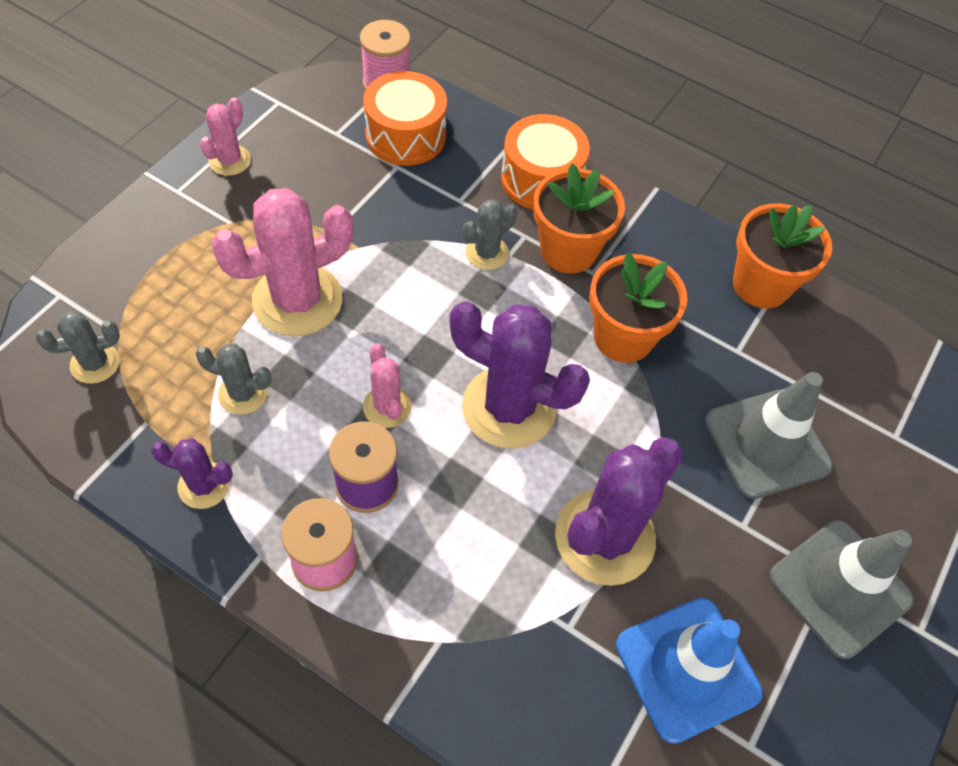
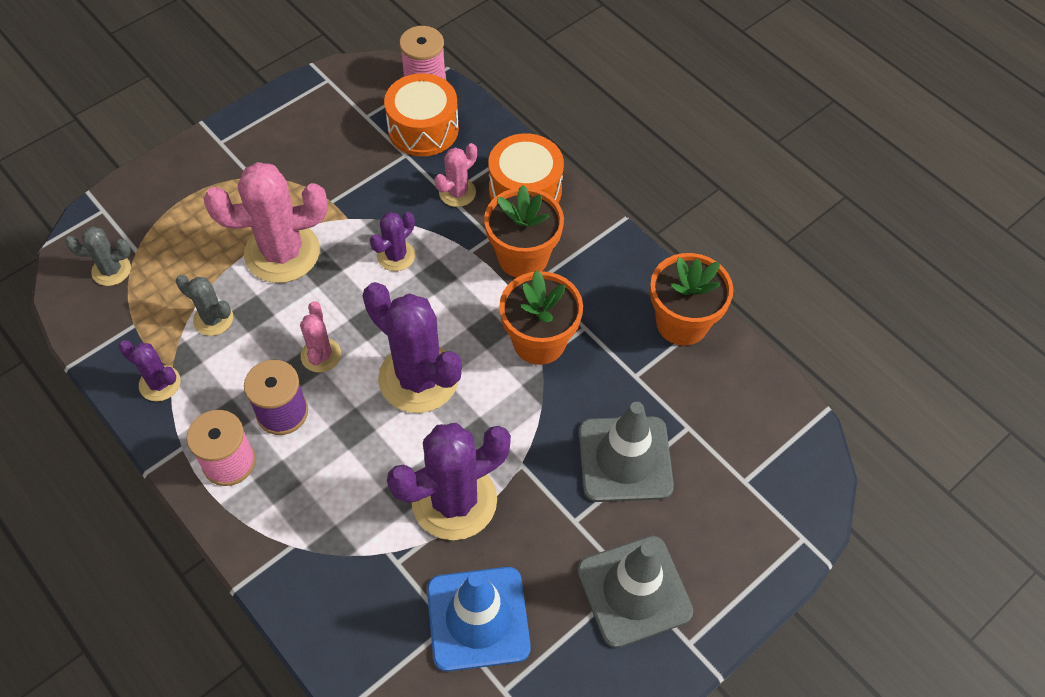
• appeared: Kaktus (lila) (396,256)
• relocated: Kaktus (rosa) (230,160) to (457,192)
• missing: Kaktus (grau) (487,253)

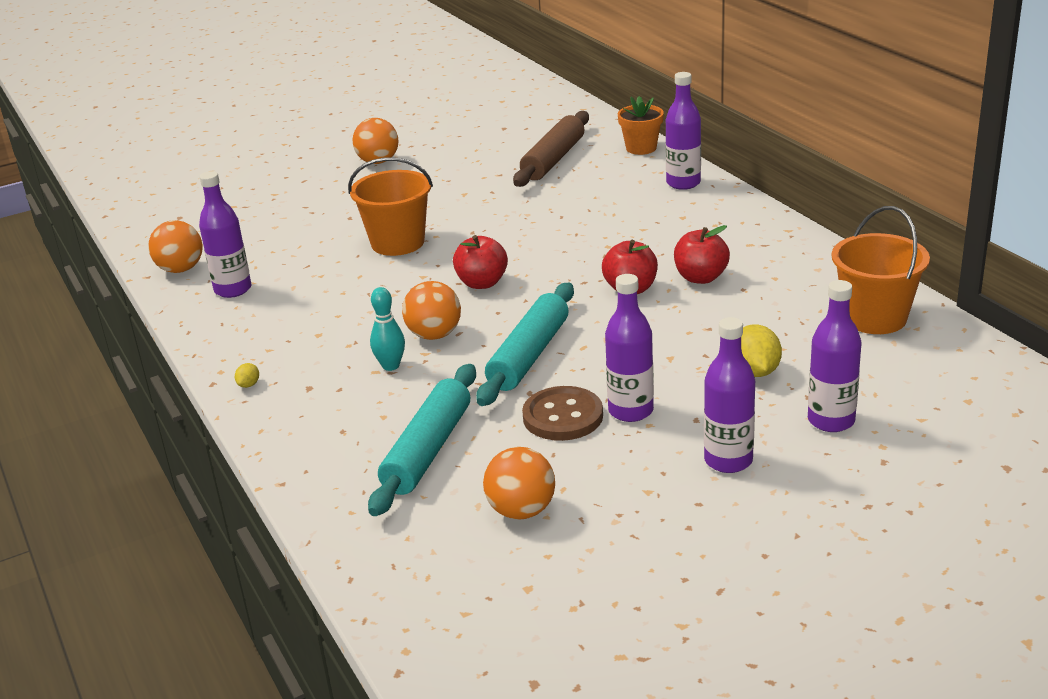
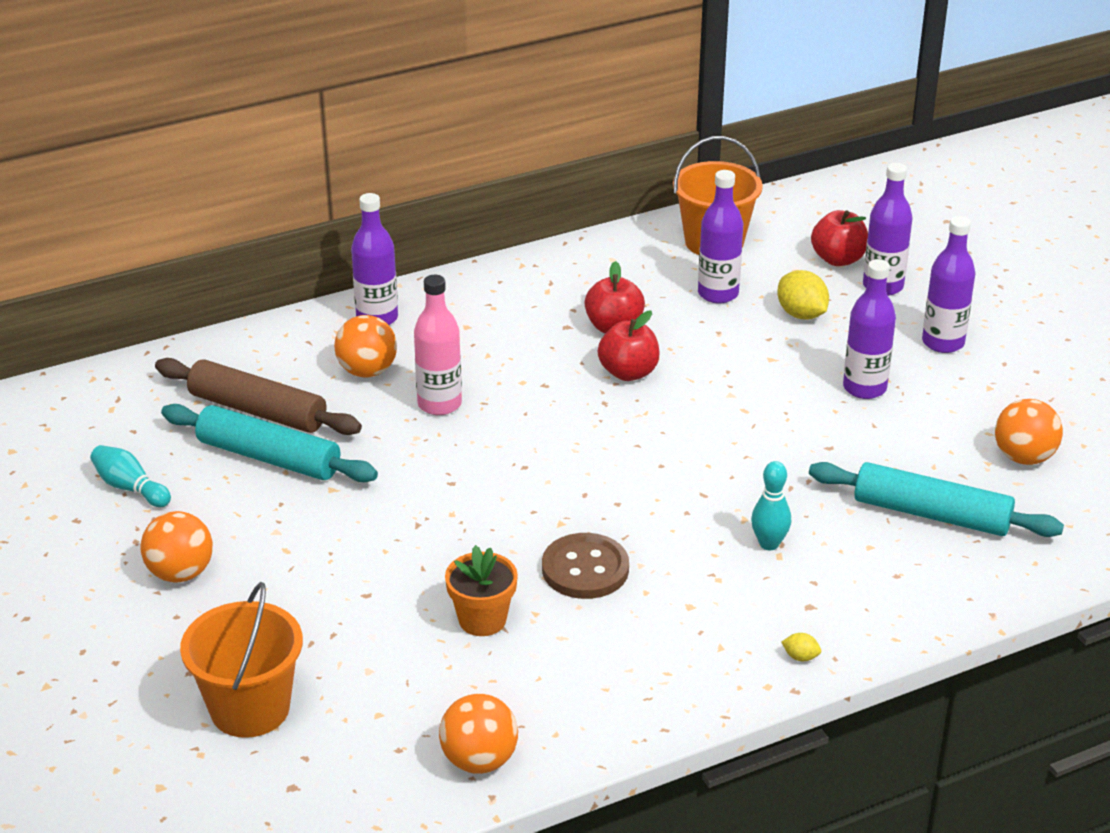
• appeared: Bowlingkegel (türkis) (130,488)
• relocated: Nudelholz (türkis) (529,355) to (269,457)
• relocated: Eimer (orange) (398,243) to (250,708)
• relocated: Ball (orange) (434,335) to (367,371)
• appeared: Flasche (rosa) (439,404)
• relocated: Blumentopf (orange) (641,148) to (482,620)
• relocated: Knopf (braun) (563,416) to (585,569)
• relocated: Flasche (lila) (233,289) to (718,294)
• spun: Zitrone (gelb) (755,371) = (801,314) 60 degrees clockwise
• relocated: Apfel (rot) (482,283) to (838,259)

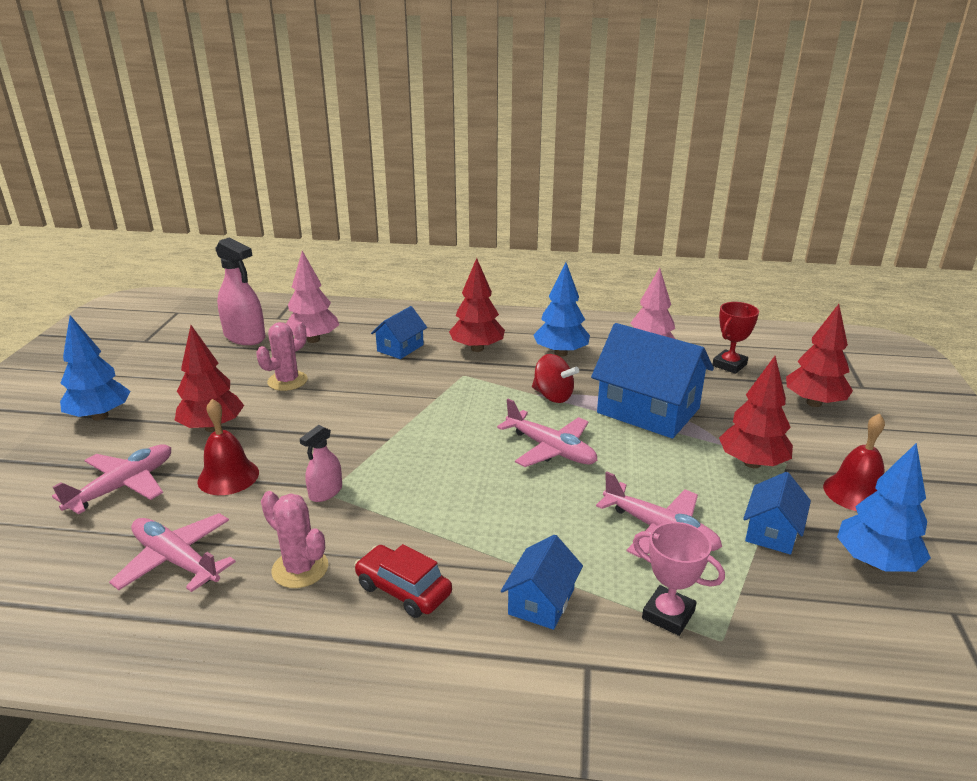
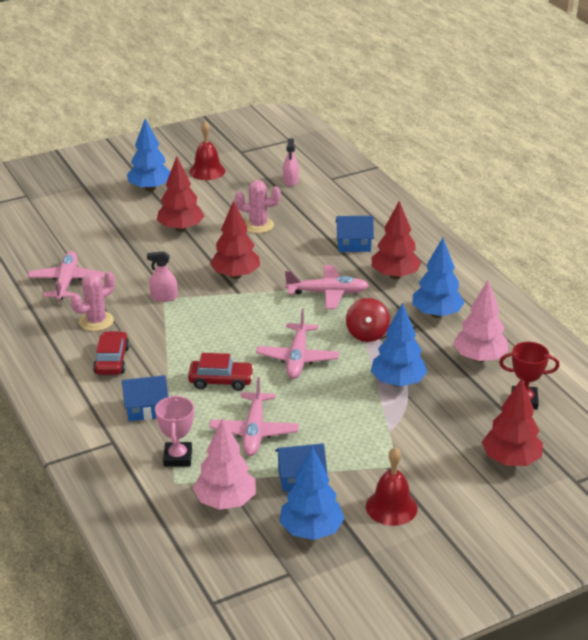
• spun: Kaktus (rosa) (300,569) = (96,321) 45 degrees clockwise
• appeared: Auto (rot) (221,381)
• relocated: Glocke (rot) (228,476) to (207,171)
• relocated: Baum (rosa) (313,340) to (225,502)
• relocated: Baum (rot) (752,463) to (235,275)
• size: Sprühflasche (rosa) (245,337) = (290,181) x0.55
• relocated: Flugzeug (rosa) (123,486) to (327,293)
• exchanged: Haus (blau) (648,410) to Baum (blau) (398,382)

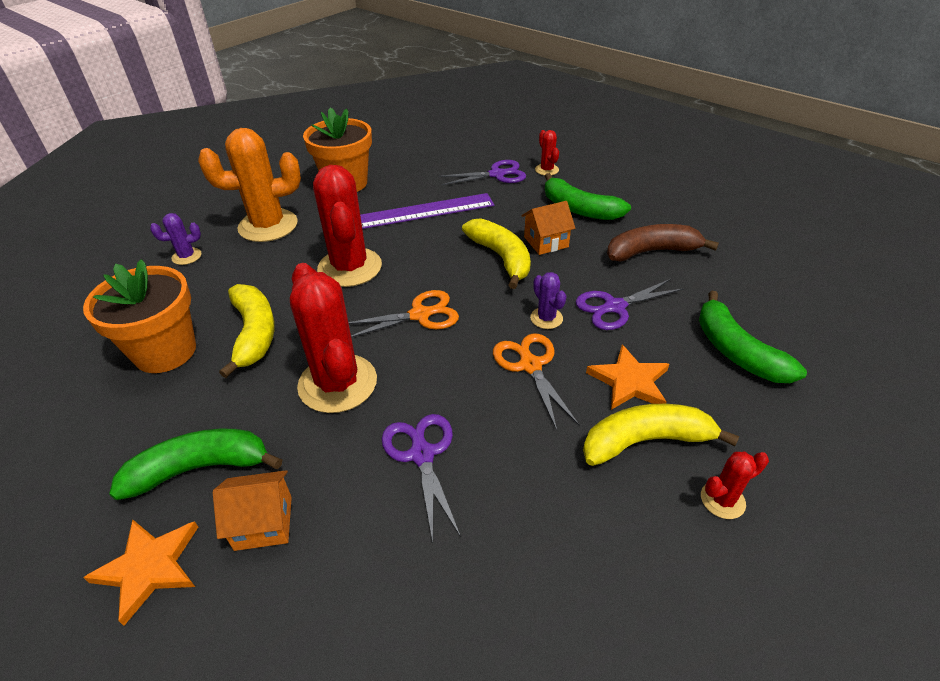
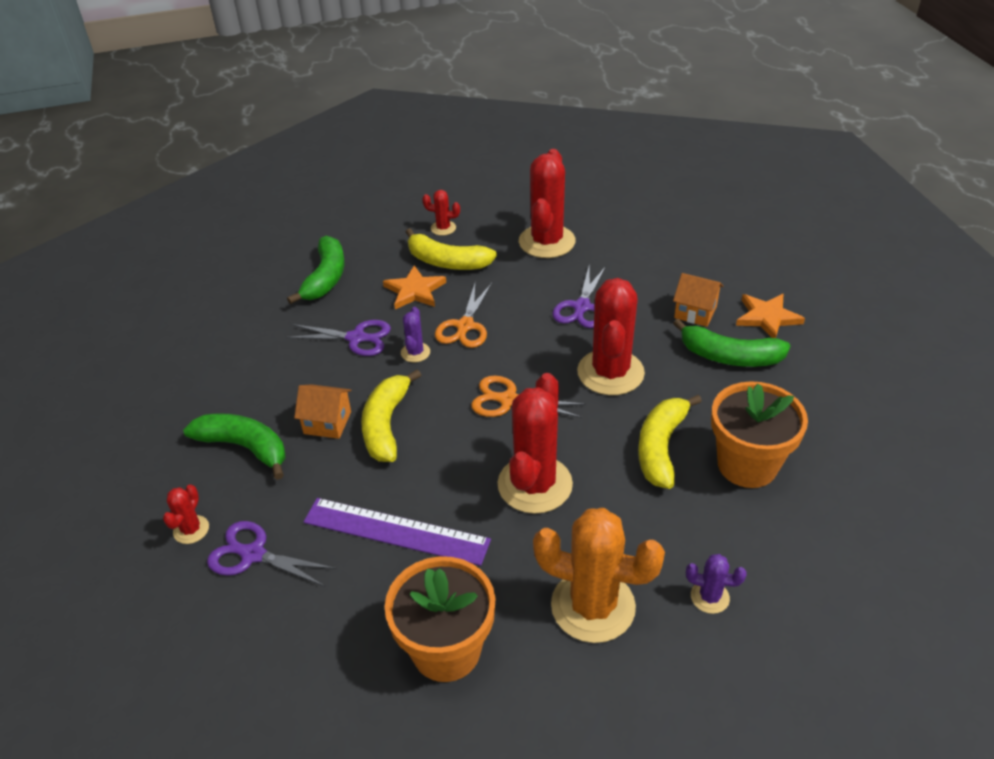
• spun: Banane (grün) (579,209) = (245,447) 45 degrees counterclockwise
• appeared: Kaktus (rot) (547,242)
• missing: Banane (braun) (651,251)

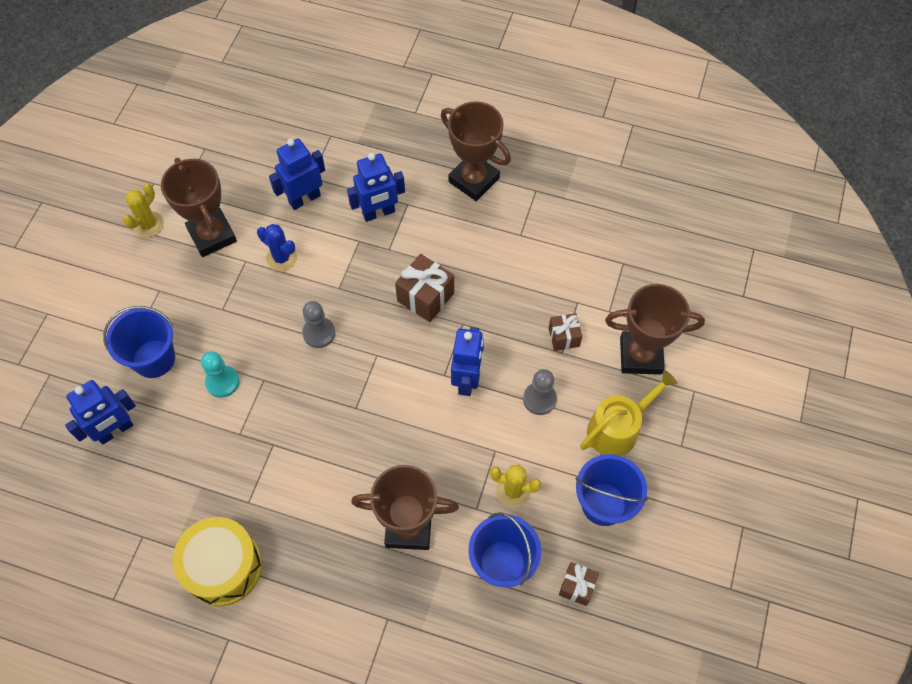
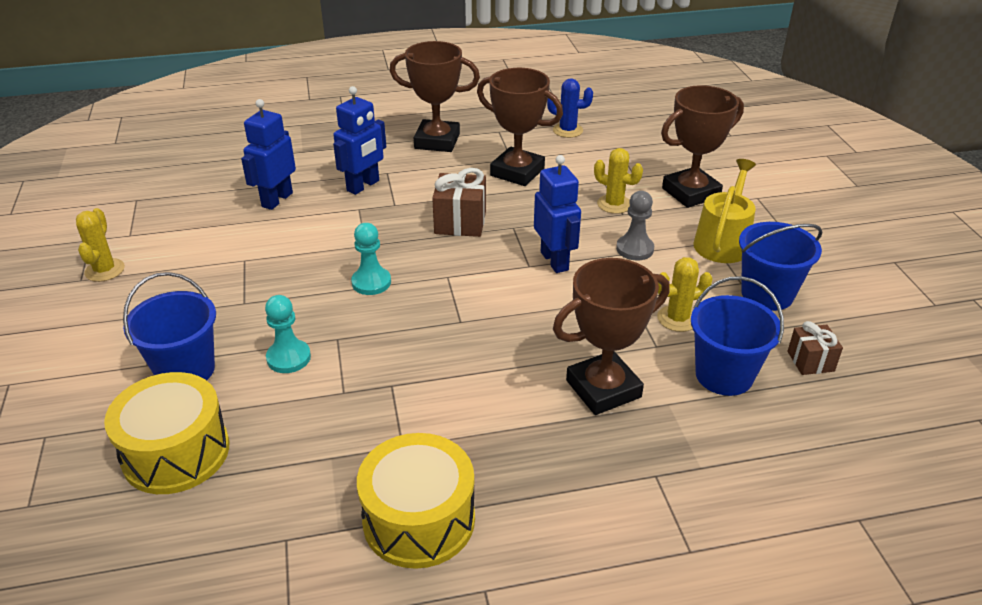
• exchanged: Roboter (blau) (115,431) to Trommel (gelb) (176,452)
• colour: Bauer (grau) (319,333) to Bauer (türkis) (371,282)
• relocated: Pokal (braun) (212,235) to (517,172)
• relocated: Kaktus (blau) (281,258) to (568,130)
• exchanged: Geschenk (braun) (564,337) to Kaktus (gelb) (614,204)

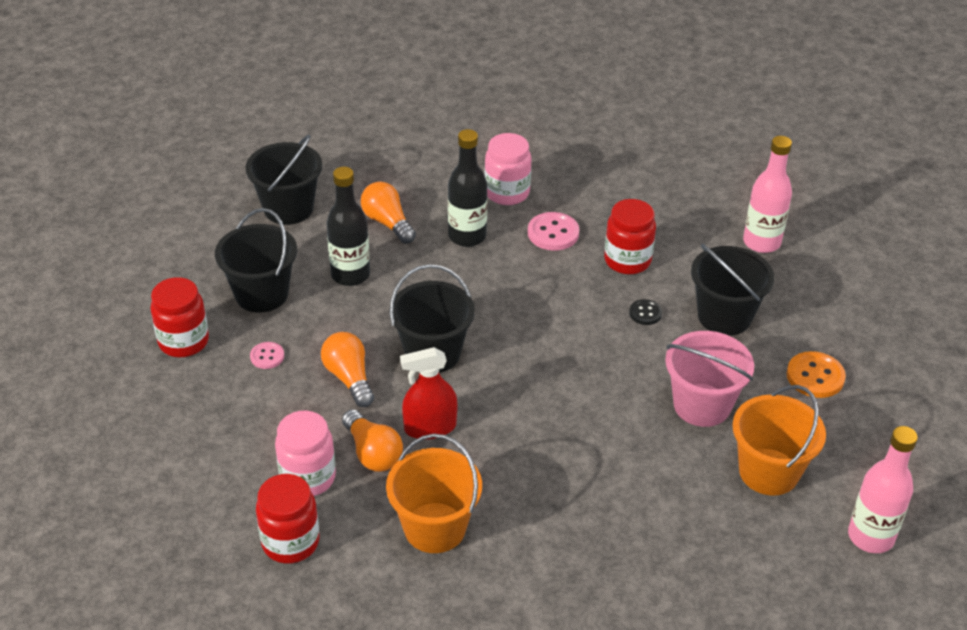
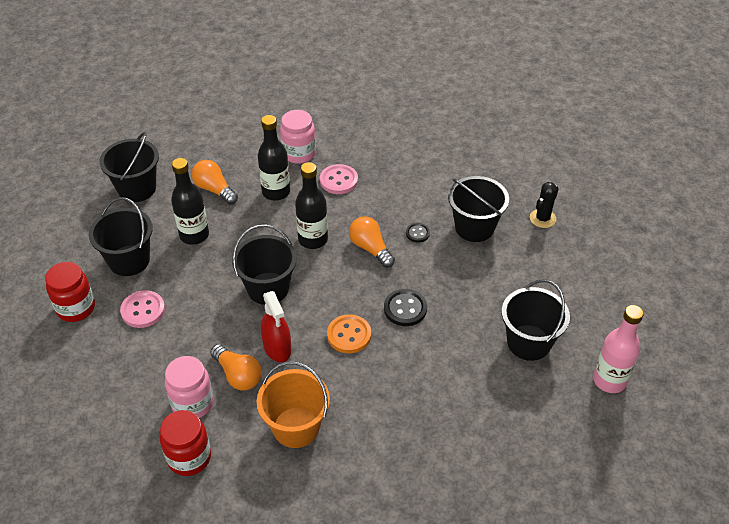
• size: Knopf (rosa) (267,356) = (143,310) x1.68
• spun: Sprühflasche (rot) (430,427) = (277,348) 90 degrees counterclockwise
• appeared: Flasche (schwarz) (313,239)
• relocated: Knopf (orange) (815,376) to (349,335)
• relocated: Glühbirne (orange) (349,378) to (370,248)
• appeared: Knopf (schwarz) (405,309)
• colour: Eimer (orange) (768,472) to Eimer (schwarz) (529,342)
• appeared: Kaktus (schwarz) (542,218)
• missing: Einmachglas (rot) (627,260)
• missing: Eimer (rosa) (702,405)
• missing: Flasche (rosa) (761,242)

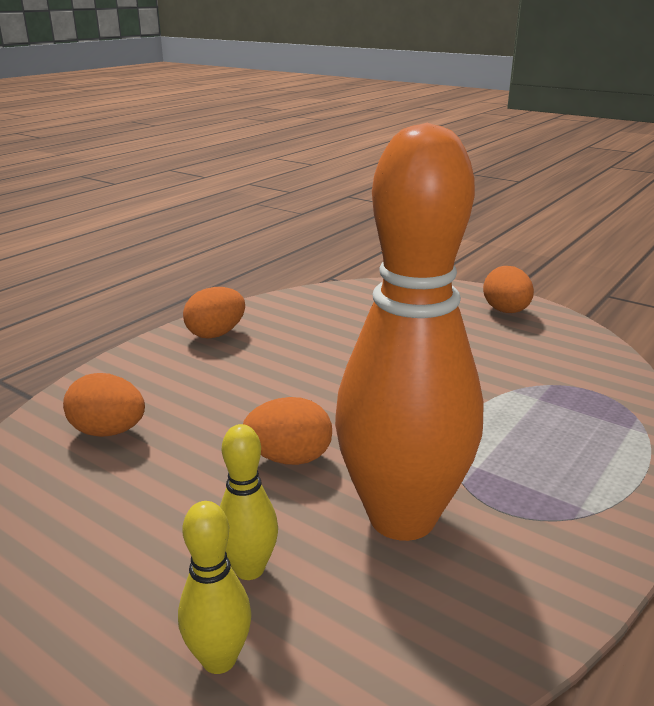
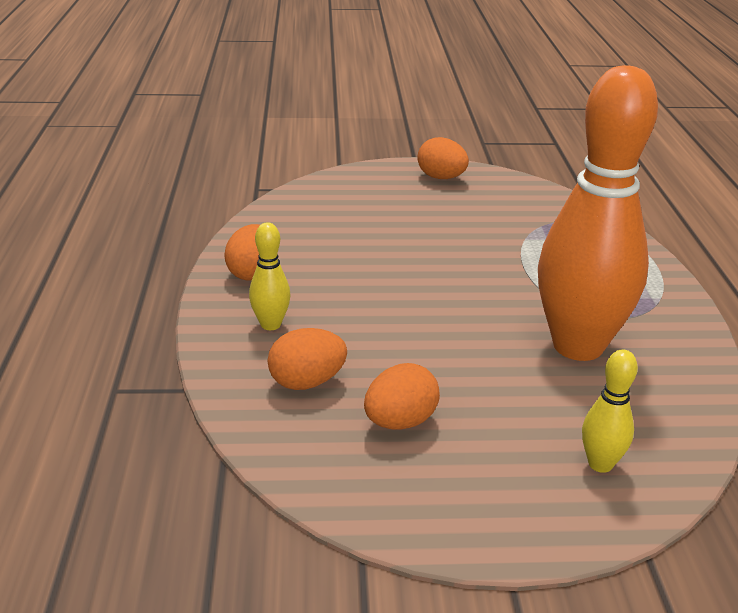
• relocated: Bowlingkegel (gelb) (249,569) to (270,324)
• relocated: Ei (orange) (289,458) to (400,422)

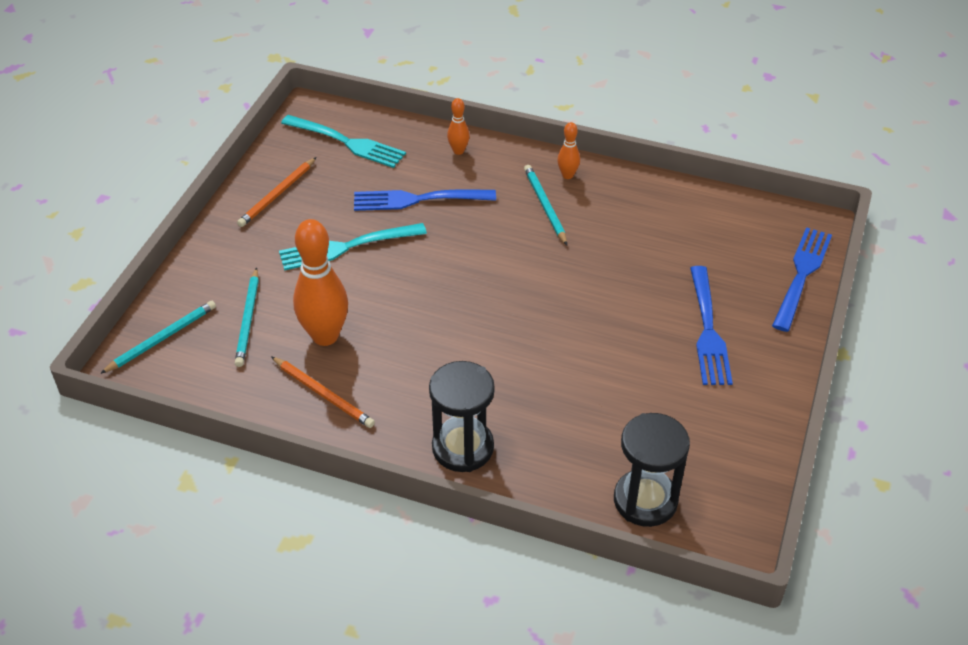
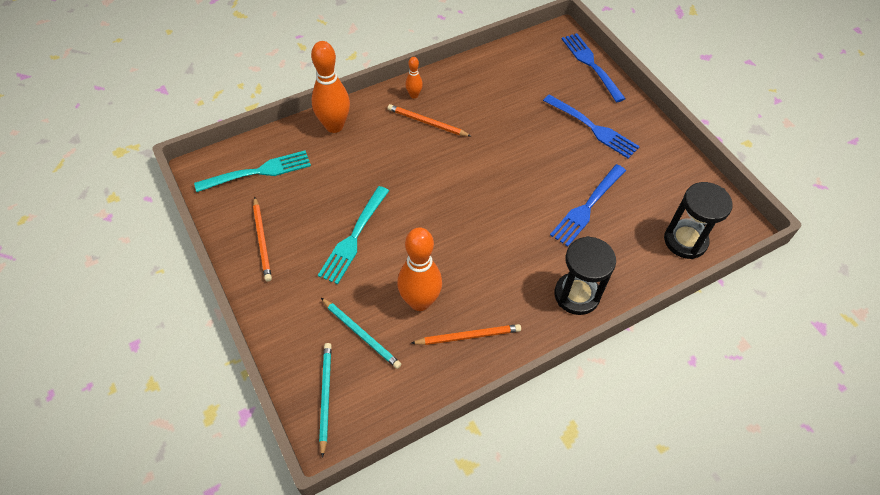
• size: Bowlingkegel (orange) (458,151) = (334,126) x2.07
• colour: Bleistift (türkis) (545,206) to Bleistift (orange) (427,122)
• relocated: Gabel (blau) (419,199) to (587,206)

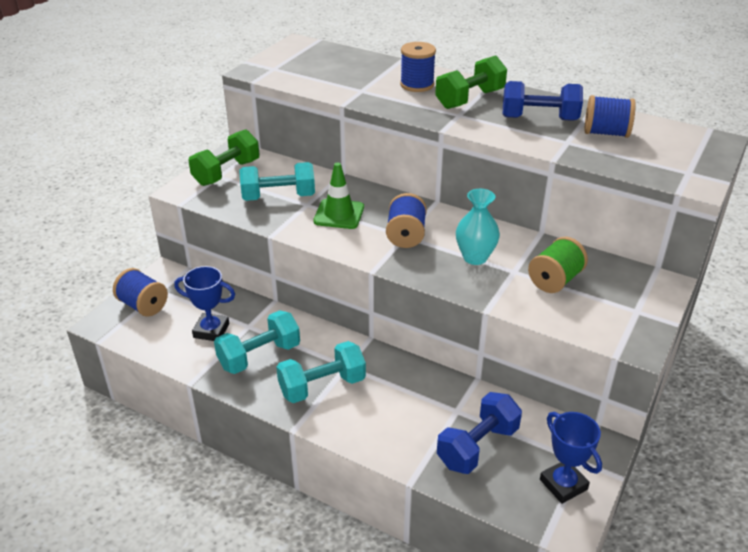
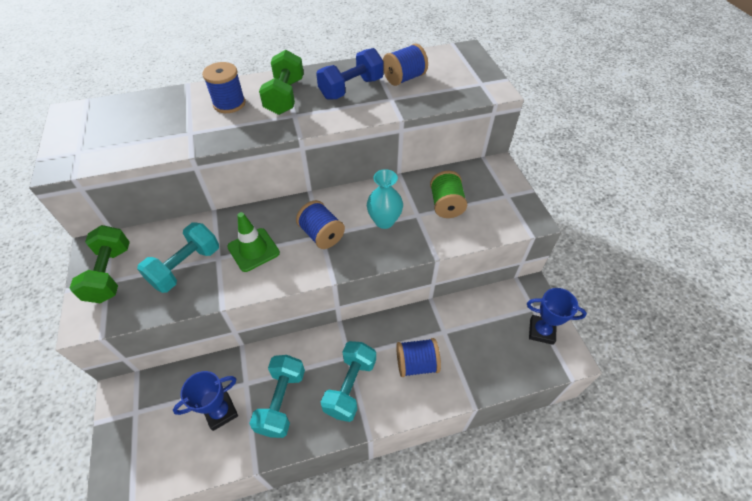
• relocated: Garnrolle (blau) (143,305) to (416,364)
• missing: Hantel (blau) (477,446)

